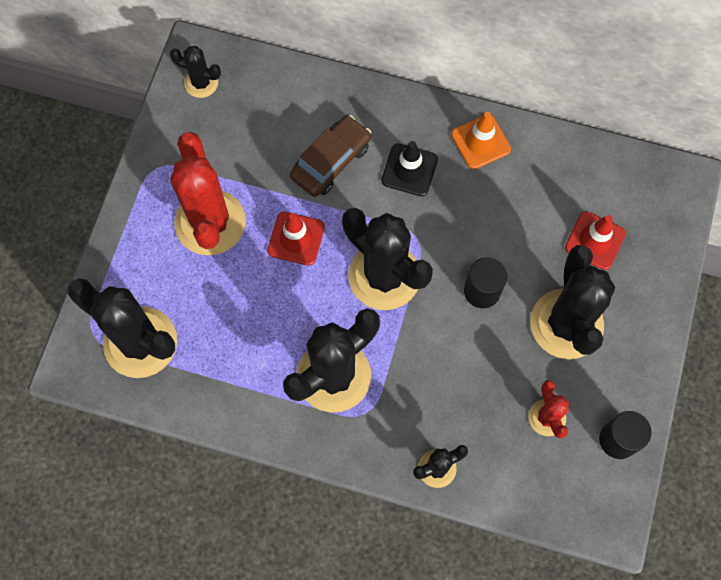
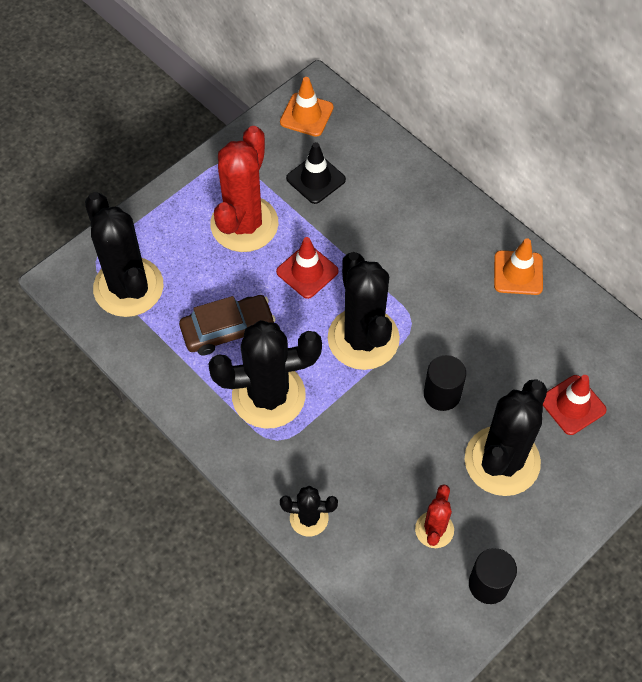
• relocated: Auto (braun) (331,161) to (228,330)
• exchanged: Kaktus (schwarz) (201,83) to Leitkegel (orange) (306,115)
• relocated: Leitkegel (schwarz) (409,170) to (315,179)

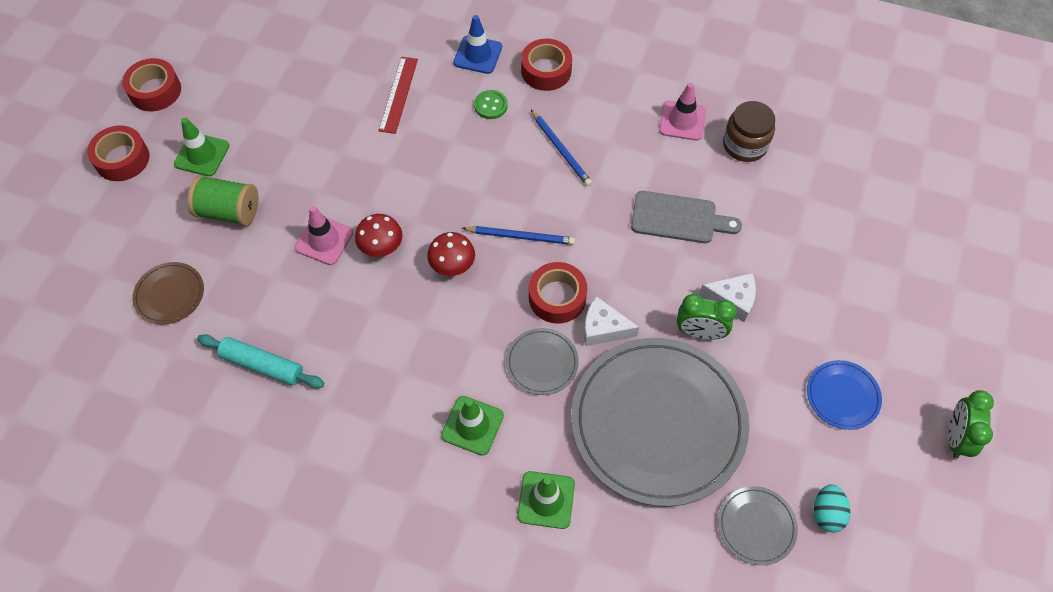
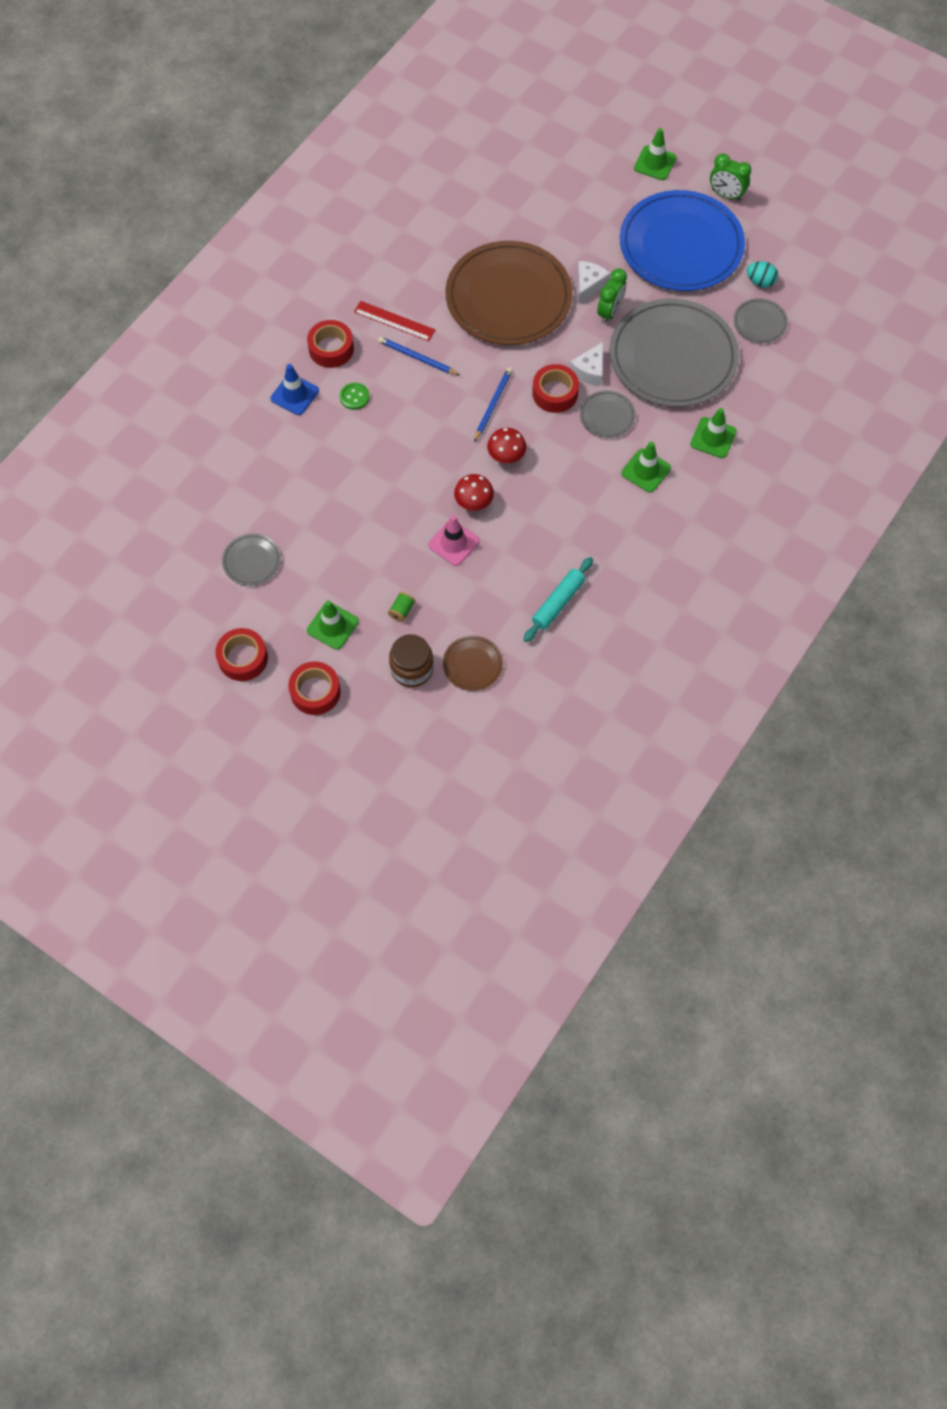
• appeared: Teller (grau) (252,561)
• relocated: Lineal (rot) (398,94) to (394,321)
• spun: Bleistift (blau) (561,149) = (417,358) 135 degrees counterclockwise
• size: Garnrolle (grün) (229,211) = (402,611) x0.50
• relocated: Einmachglas (braun) (745,145) to (412,669)
• exchanged: Schneidebrett (grau) (678,218) to Teller (braun) (508,297)
• size: Teller (blau) (842,396) = (681,245) x2.35
• appeared: Leitkegel (grün) (655,163)
• missing: Leitkegel (rosa) (682,121)

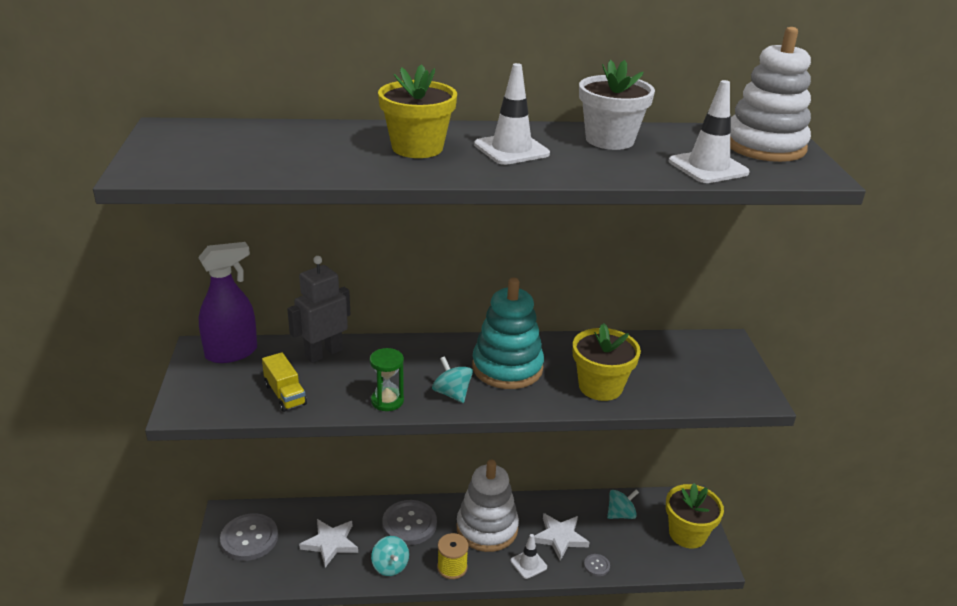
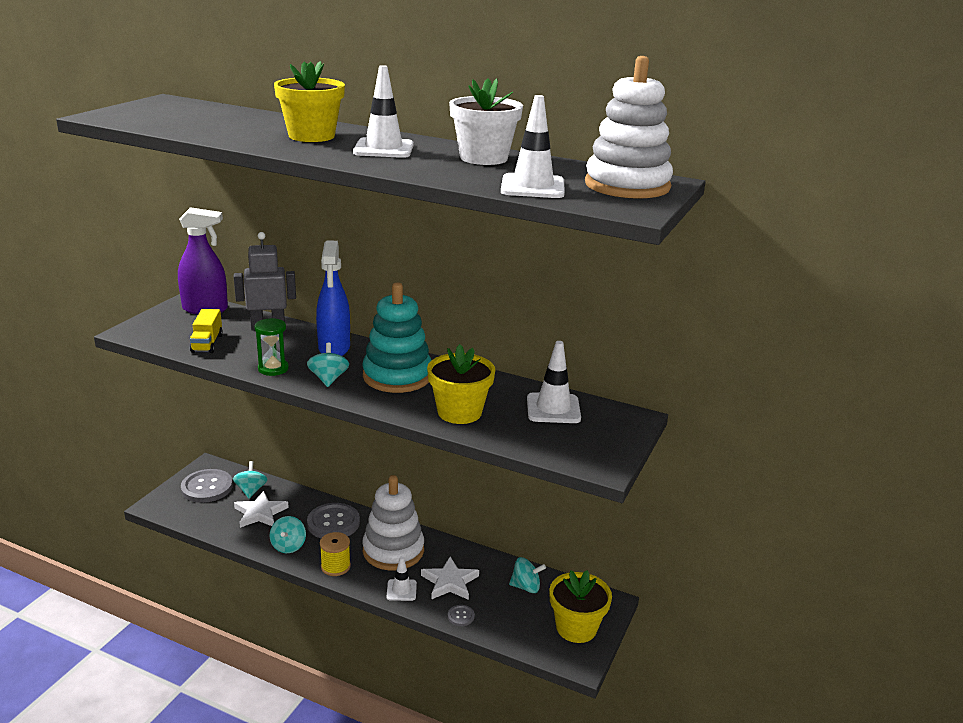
• appeared: Kreisel (türkis) (251,490)
• appeared: Sprühflasche (blau) (334,348)
• appeared: Leitkegel (weiß) (553,409)

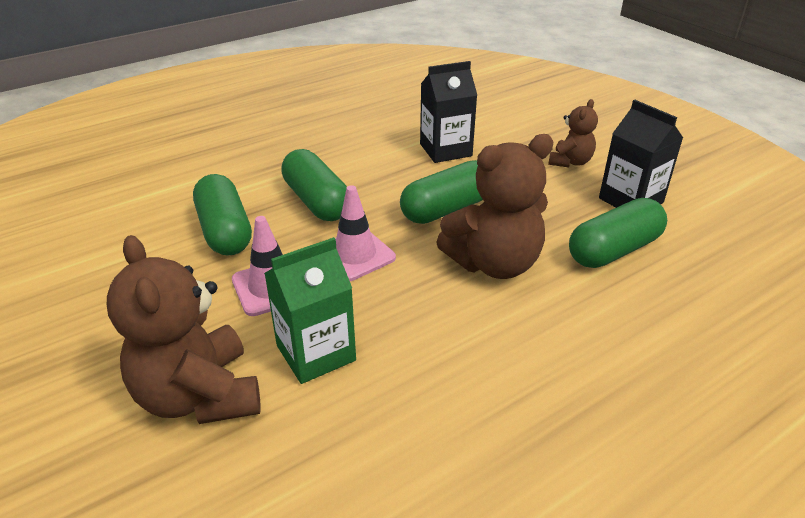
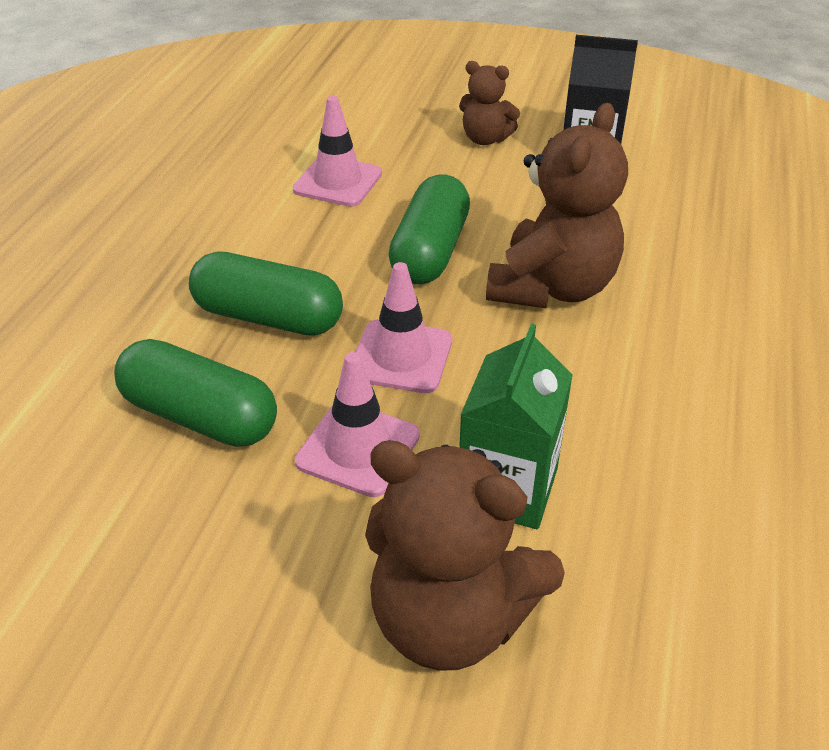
• exchanged: Getränkekarton (schwarz) (445,150) to Leitkegel (rosa) (338,182)
• spun: Teddybär (braun) (570,162) = (485,139) 120 degrees clockwise
• missing: Kapsel (grün) (613,250)

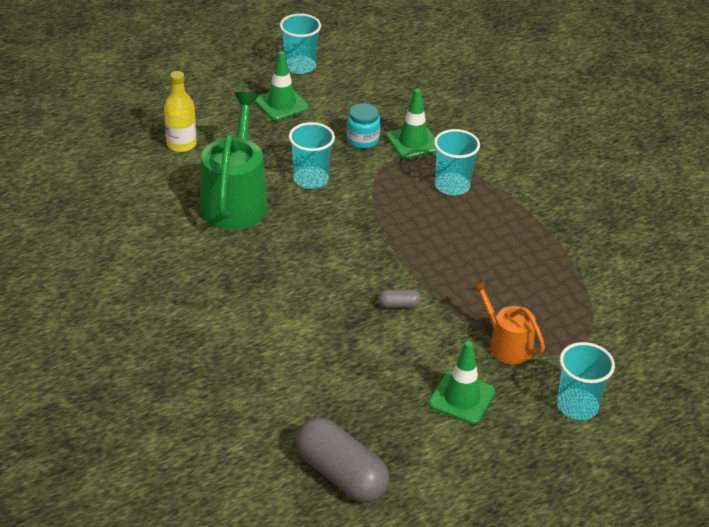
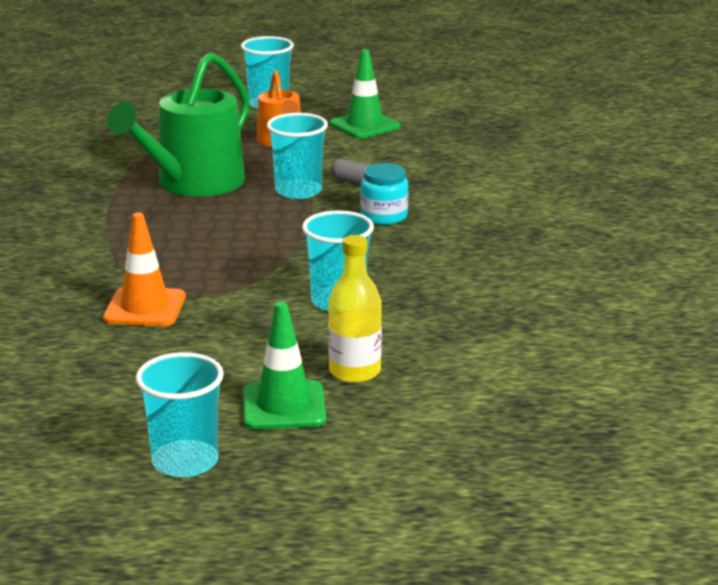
• colour: Leitkegel (grün) (413,142) to Leitkegel (orange) (145,308)
• relocated: Gießkanne (grün) (235,201) to (193,183)
• relocated: Becher (türkis) (452,186) to (298,191)
• relocated: Flasche (gelb) (181,144) to (355,371)
• relocated: Einmachglas (türkis) (362,140) to (384,216)
• missing: Kapsel (grau) (341,474)

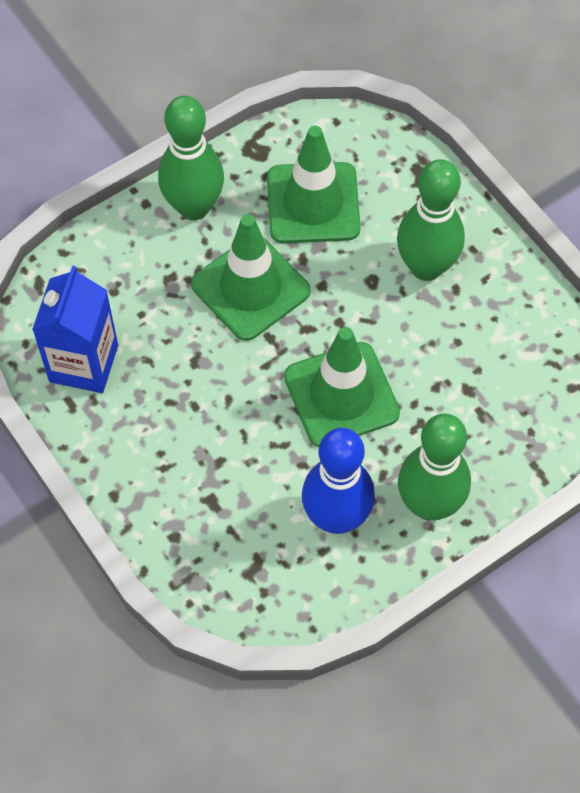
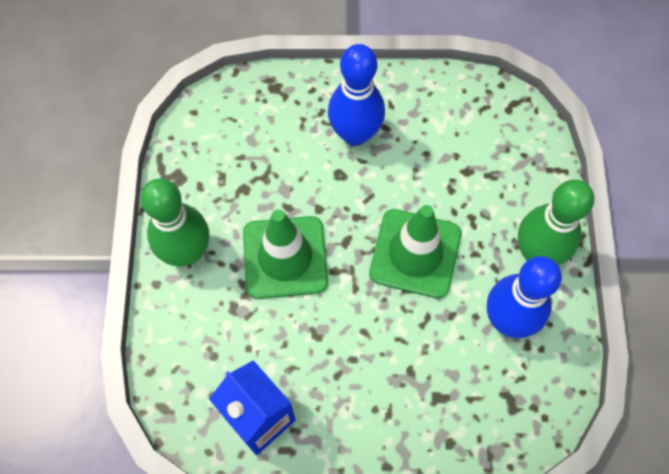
• colour: Bowlingkegel (grün) (426,267) to Bowlingkegel (blau) (355,134)
• missing: Leitkegel (grün) (313,203)

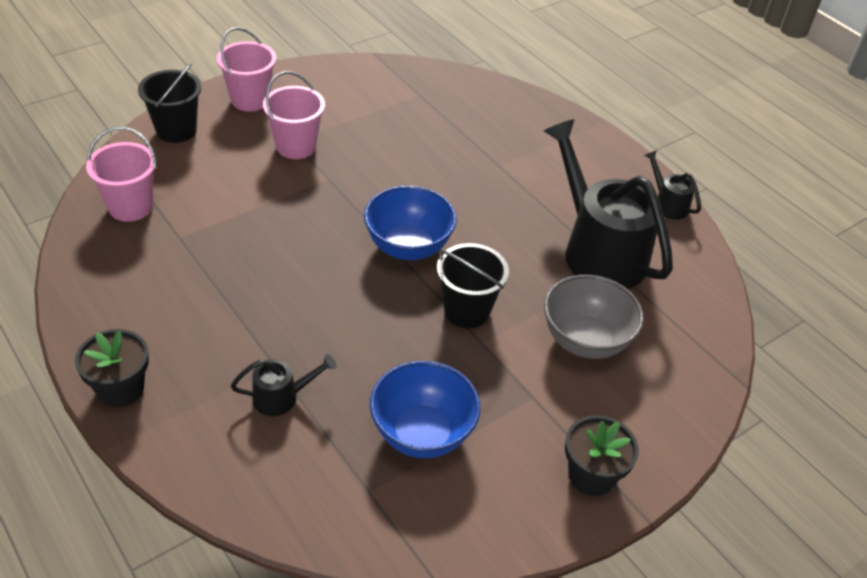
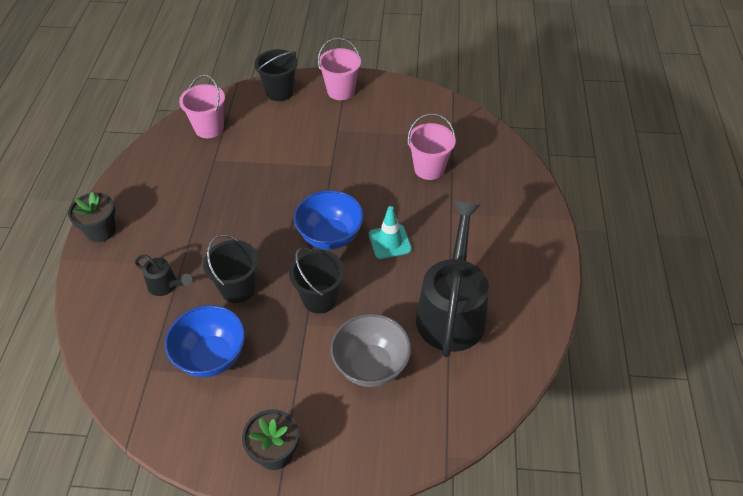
• appeared: Eimer (schwarz) (238,288)
• appeared: Leitkegel (türkis) (389,242)
• relocated: Eimer (rosa) (296,146) to (429,169)
• missing: Gießkanne (schwarz) (667,204)

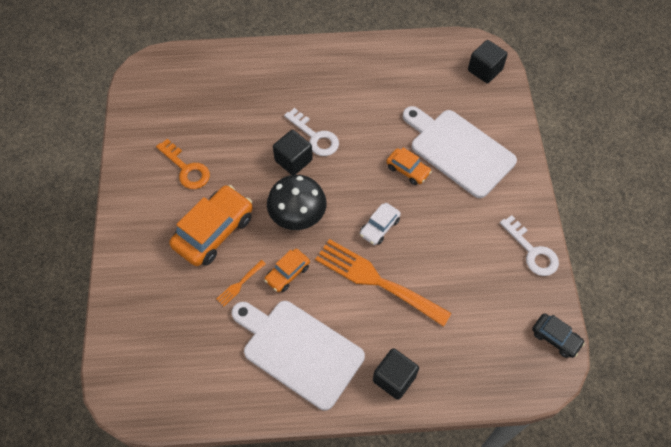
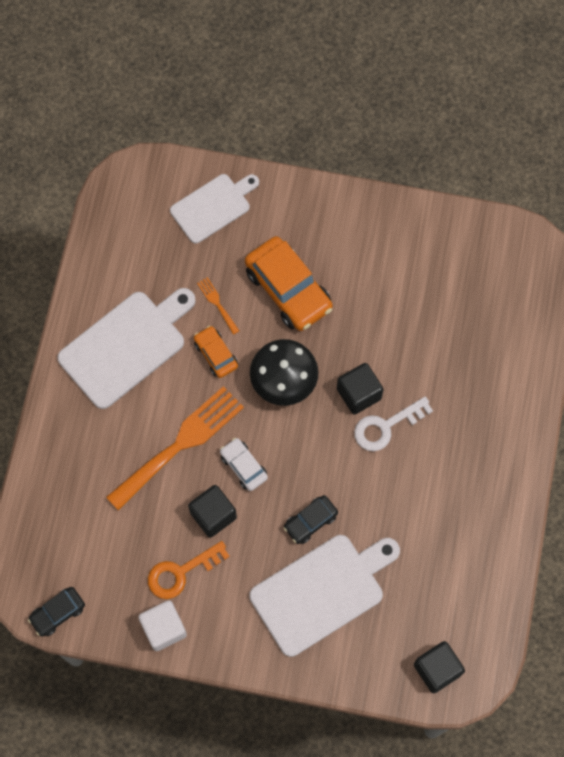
• exchanged: Schlüssel (weiß) (532,251) to Kubus (weiß) (164,628)
• relocated: Schlüssel (orange) (186,169) to (181,573)
• appeared: Schneidebrett (weiß) (213,207)
• relocated: Kubus (schwarz) (394,378) to (213,515)
• colour: Auto (orange) (408,170) to Auto (schwarz) (310,521)

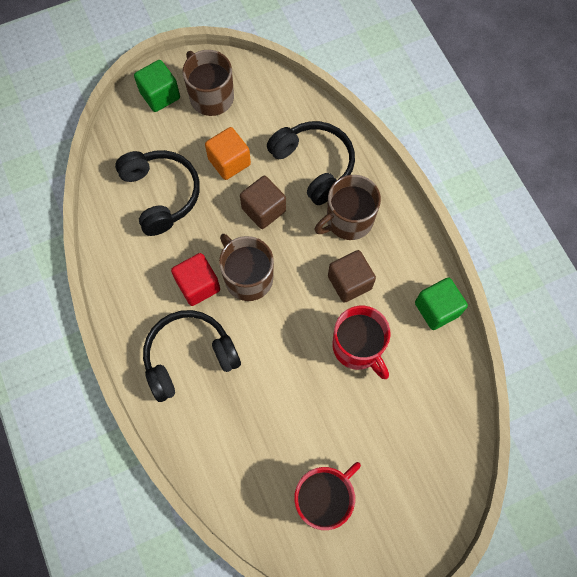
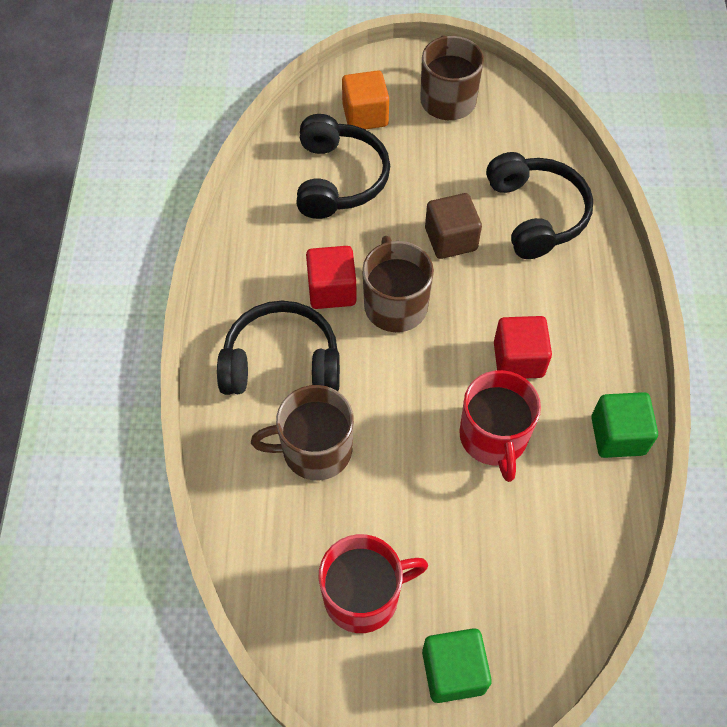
• relocated: Tasse (braun) (348,220) to (314,450)
• relocated: Kubus (orange) (229,162) to (365,115)
• relocated: Kubus (grün) (160,95) to (453,671)
• colour: Kubus (braun) (349,282) to Kubus (rot) (518,359)

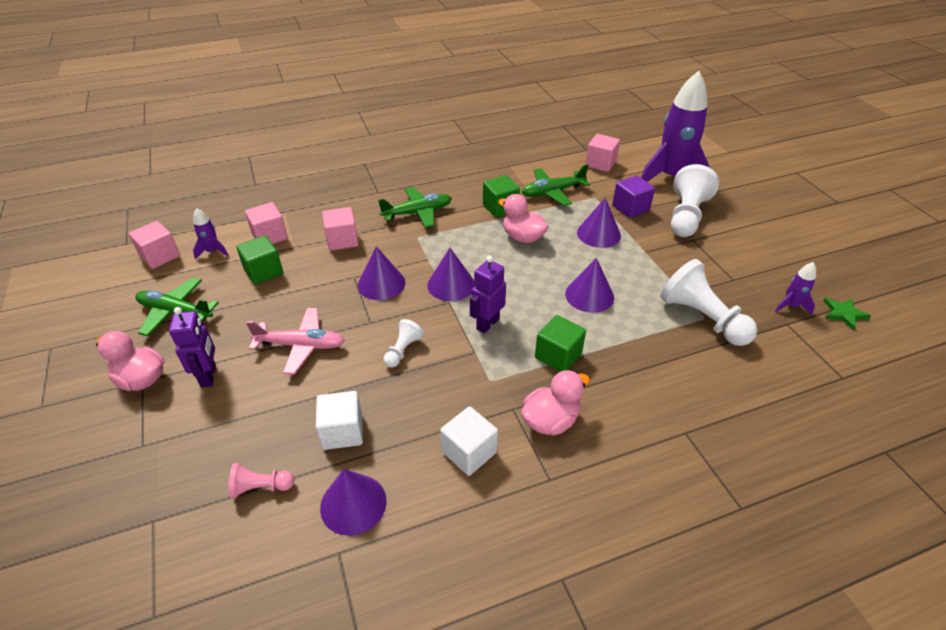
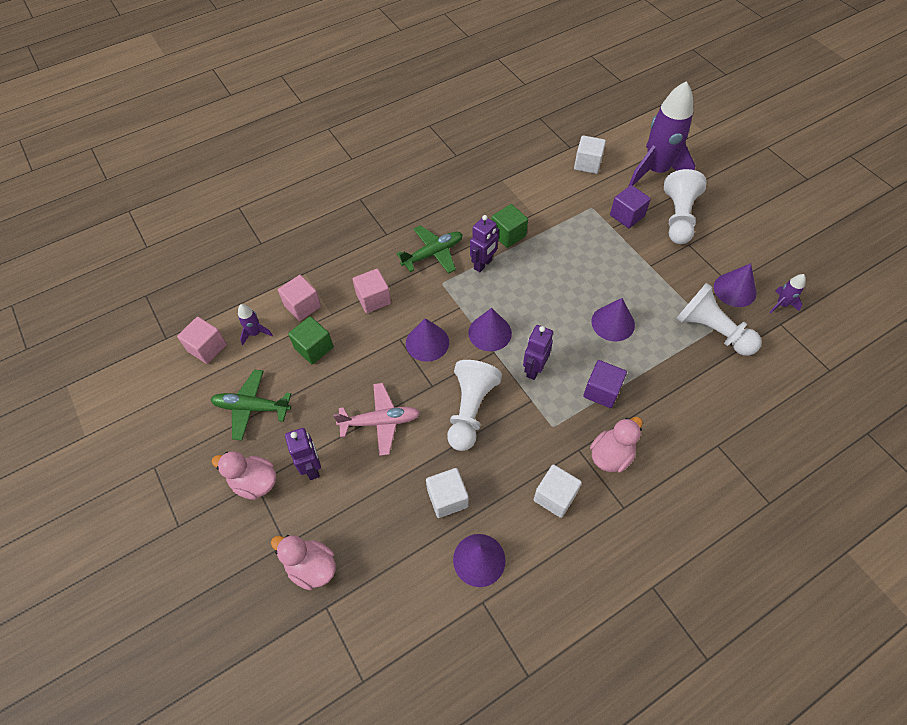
• relocated: Ente (rosa) (522,237) to (311,567)
• size: Bauer (weiß) (403,350) = (470,410) x1.98
• appeared: Roboter (lila) (483,264)
• colour: Kubus (rosa) (600,164) to Kubus (weiß) (587,164)
• colour: Kubus (grün) (558,356) to Kubus (lila) (601,391)
• relocated: Kegel (lila) (598,234) to (735,289)
• missing: Bauer (rosa) (261,487)
• missing: Flugzeug (grün) (552,192)
• missing: Stern (grün) (843,313)

